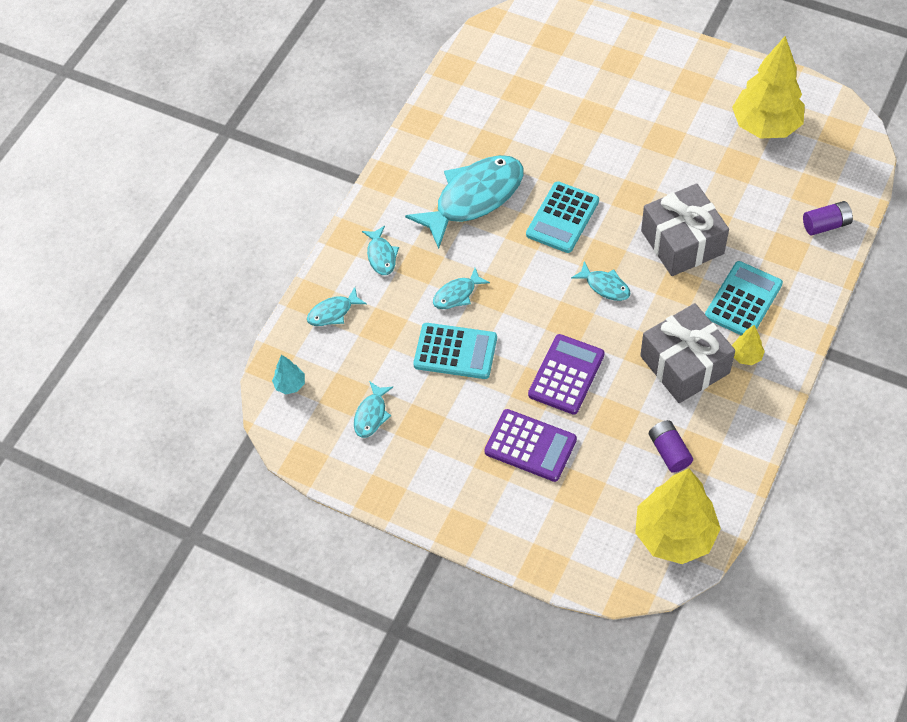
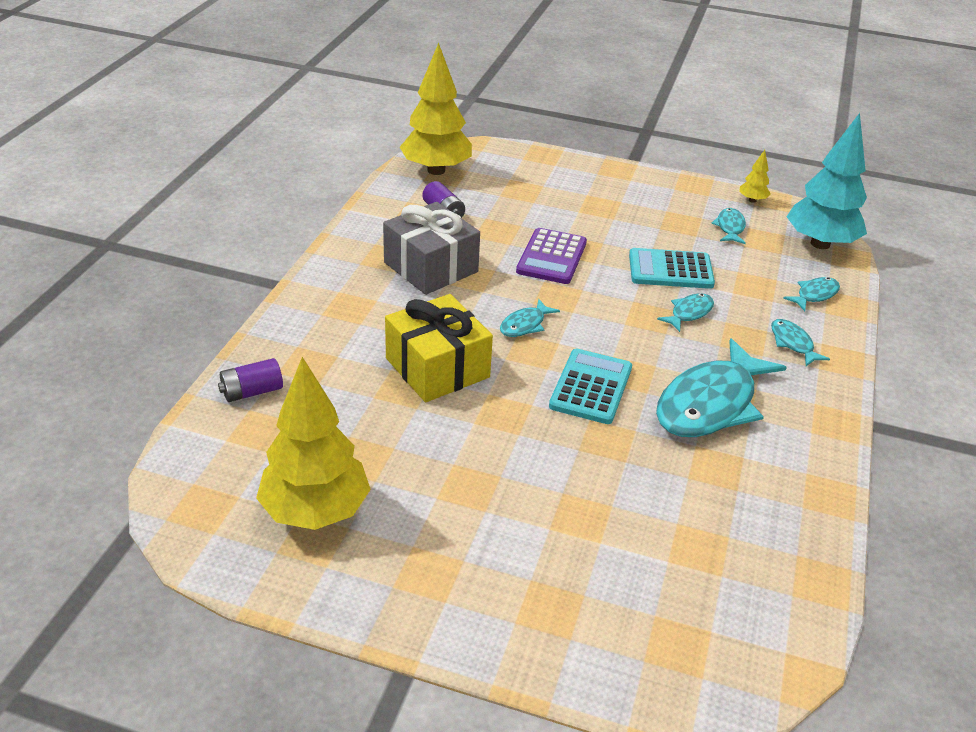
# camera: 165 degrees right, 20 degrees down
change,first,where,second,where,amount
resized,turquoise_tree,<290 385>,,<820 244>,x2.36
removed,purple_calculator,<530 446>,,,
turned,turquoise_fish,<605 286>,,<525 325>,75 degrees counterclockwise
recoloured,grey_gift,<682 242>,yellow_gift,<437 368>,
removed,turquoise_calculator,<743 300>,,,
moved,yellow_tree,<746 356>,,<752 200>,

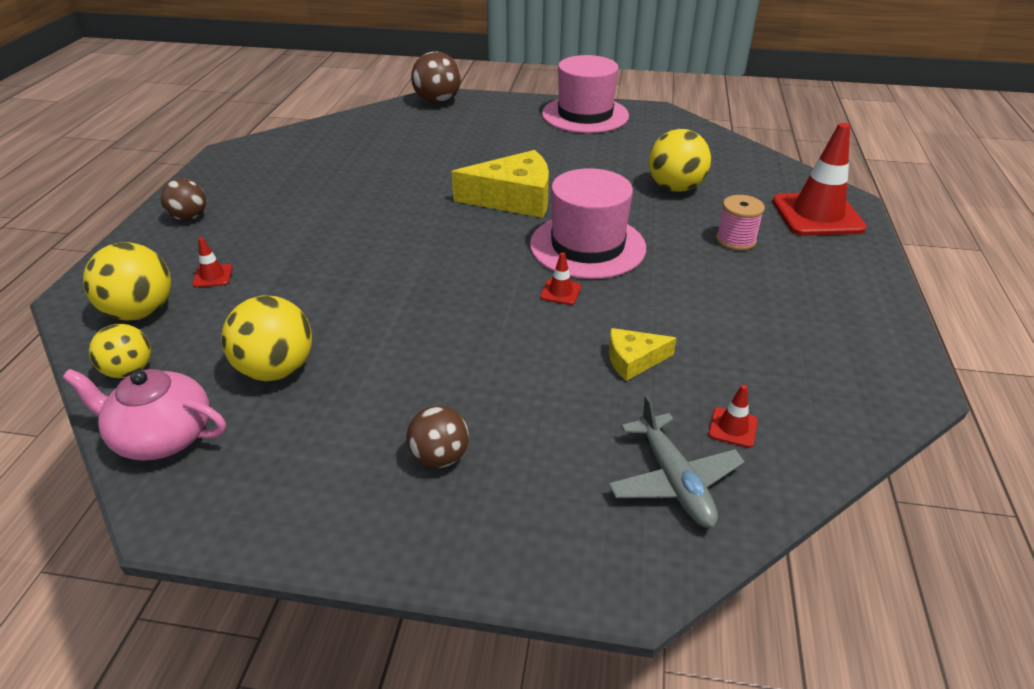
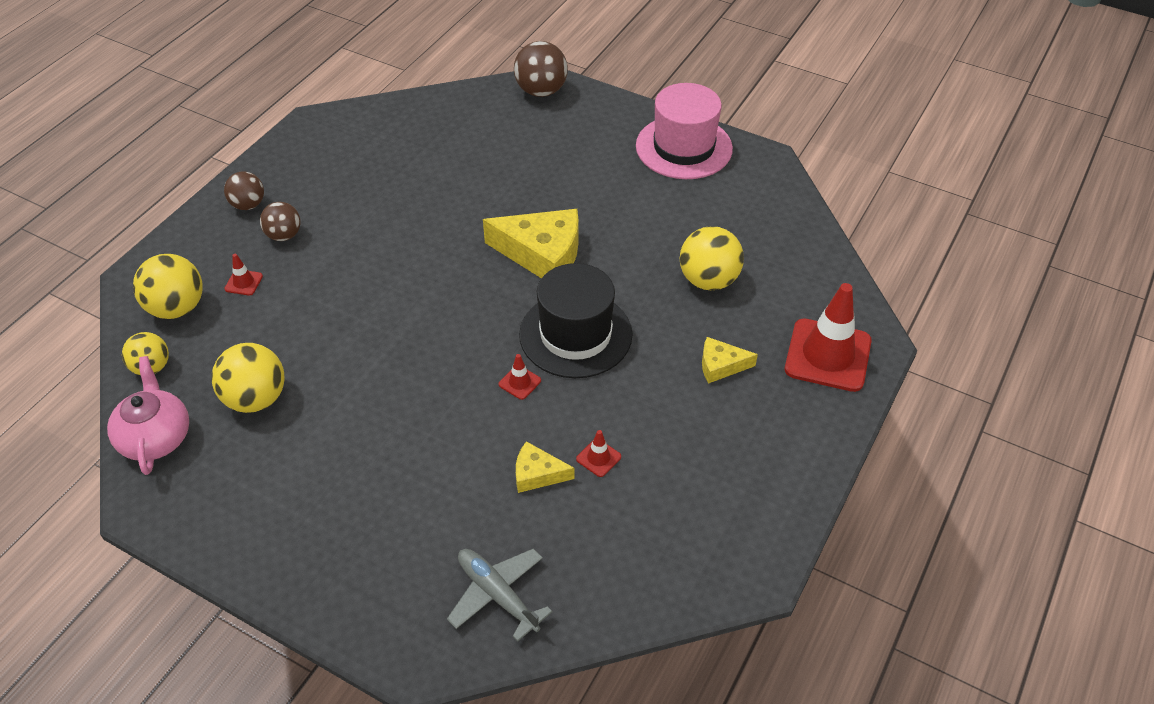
# camera: 20 degrees right, 10 degrees up
change,first,where,second,where,amount
turned,pink_teapot,<162 436>,,<156 437>,45 degrees clockwise
moved,brown_ball,<439 457>,,<284 235>,
recoloured,pink_hat,<587 246>,black_hat,<575 334>,
turned,grey_plane,<674 481>,,<497 594>,135 degrees clockwise
moved,red_traffic_cone,<733 427>,,<598 458>,
replaced,pink_spool,<736 240>,yellow_cheese,<721 365>,

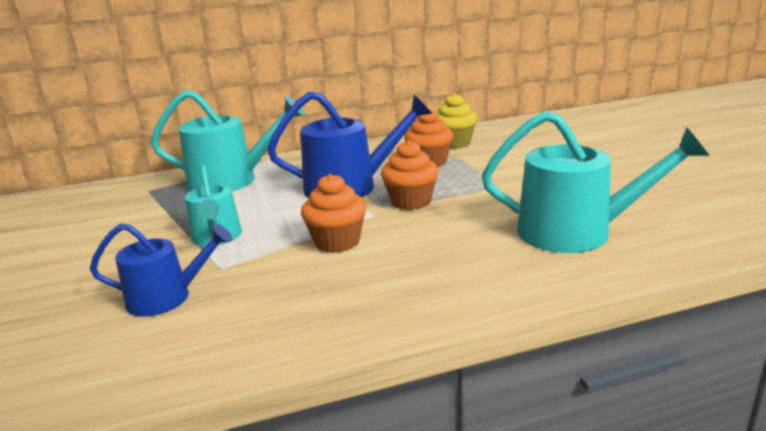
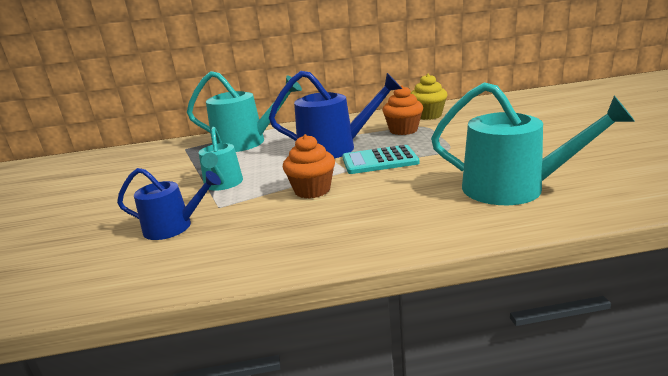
# camera: 10 degrees right, 0 degrees up
change,first,where,second,where,amount
replaced,orange_cupcake,<411 202>,turquoise_calculator,<379 161>,

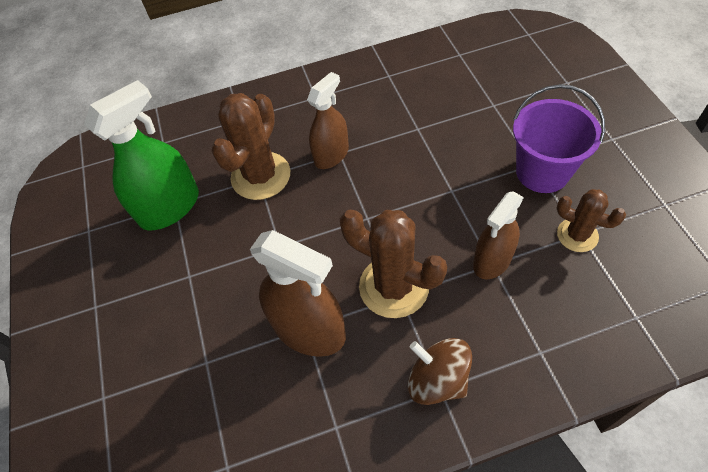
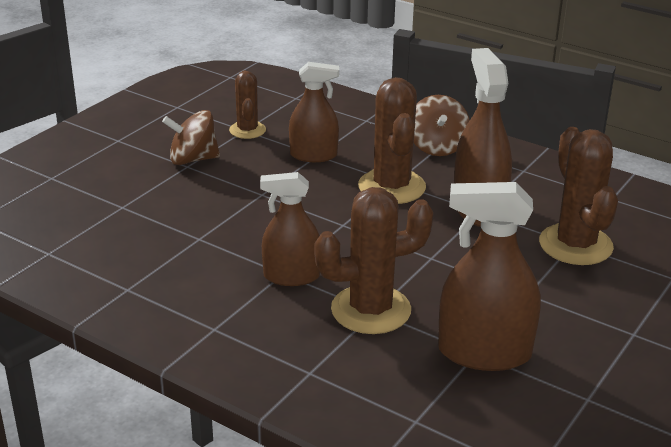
# camera: 135 degrees left, 25 degrees down
change,first,where,second,where,amount
recoloured,green_spray_bottle,<170 207>,brown_spray_bottle,<484 353>,
replaced,purple_bucket,<542 172>,brown_spinning_top,<193 159>,
added,,,brown_cactus,<575 245>,

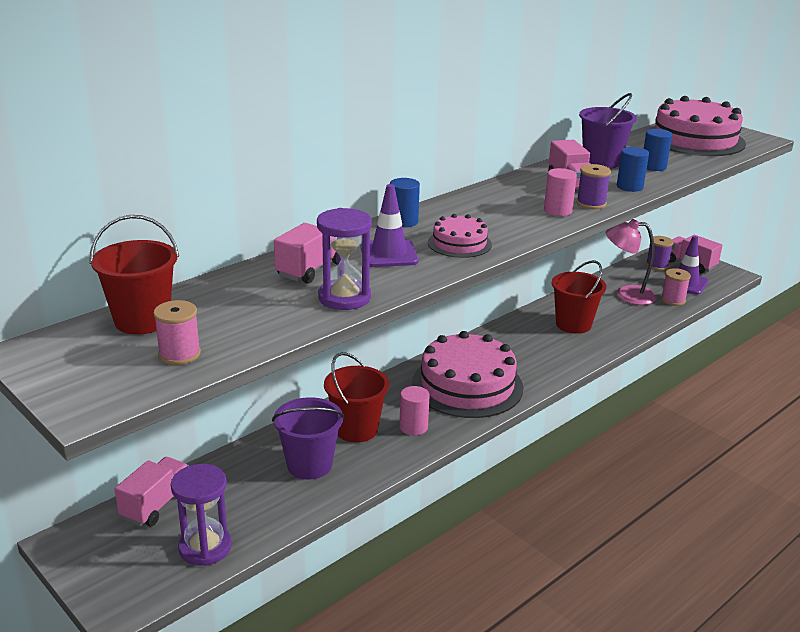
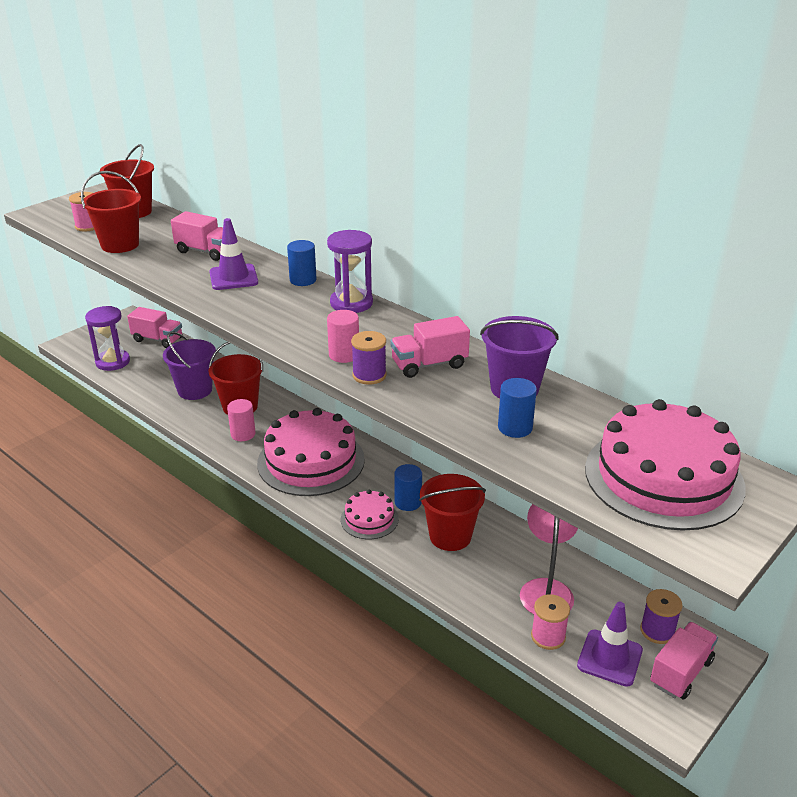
# camera: 85 degrees right, 5 degrees up
change,first,where,second,where,amount
moved,purple_hourglass,<344 298>,,<351 303>,
moved,pink_cake,<459 243>,,<369 519>,
moved,blue_cylinder,<629 187>,,<408 502>,
added,,,red_bucket,<120 245>,

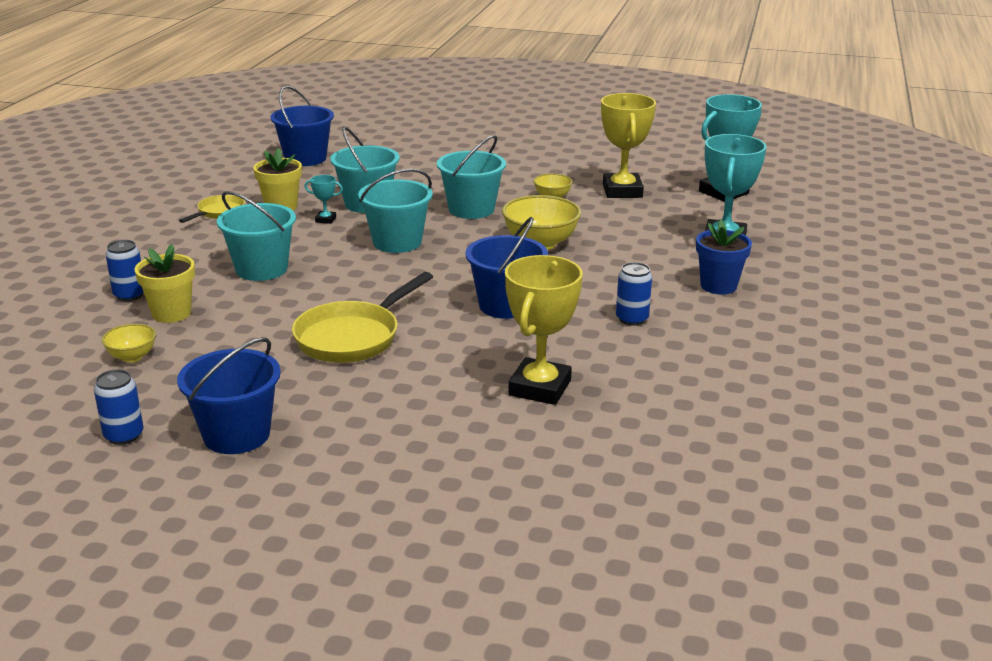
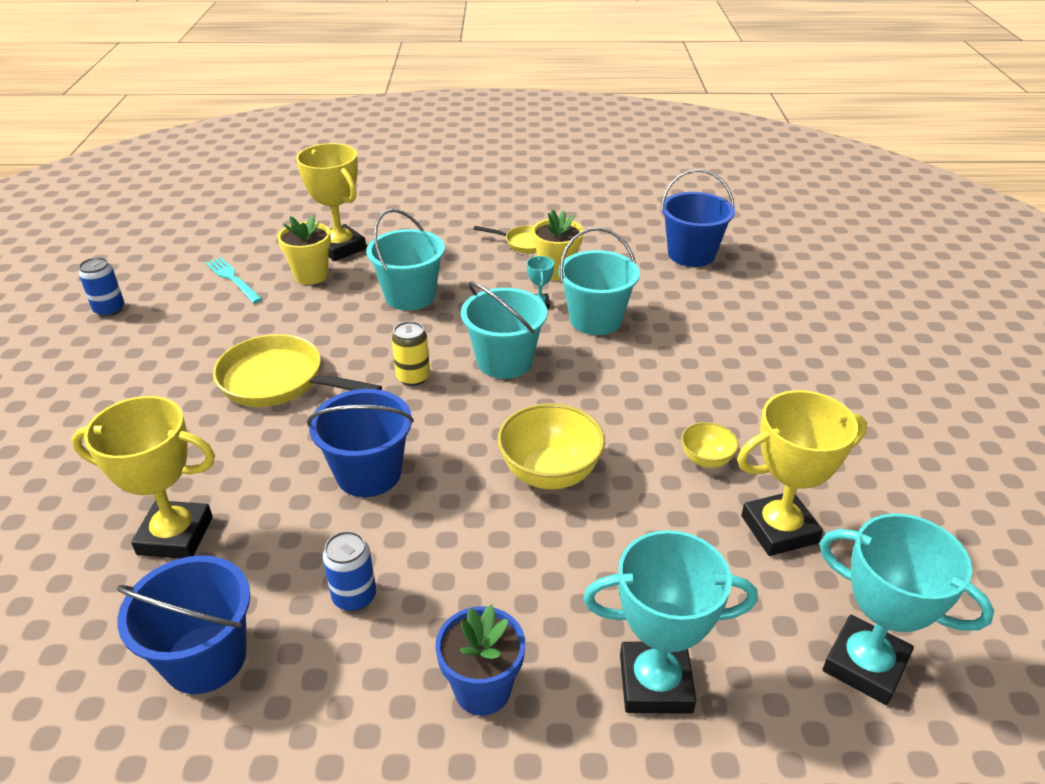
# camera: 75 degrees right, 10 degrees up
change,first,where,second,where,amount
replaced,yellow_bowl,<132 357>,turquoise_fork,<233 279>,
replaced,blue_can,<129 295>,yellow_trophy,<340 248>,
moved,blue_bucket,<236 435>,,<205 658>,
removed,turquoise_bucket,<471 209>,,,
added,,,yellow_can,<413 377>,

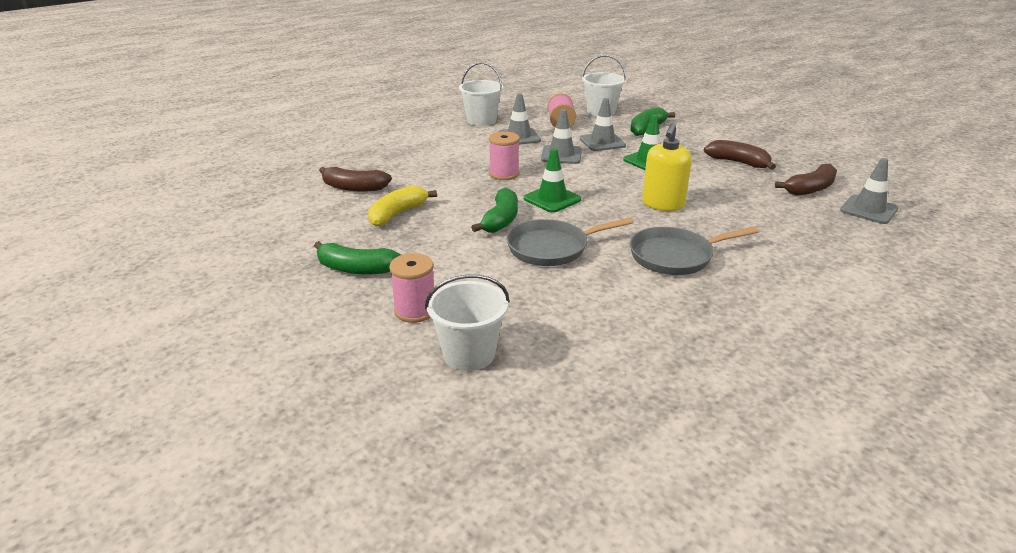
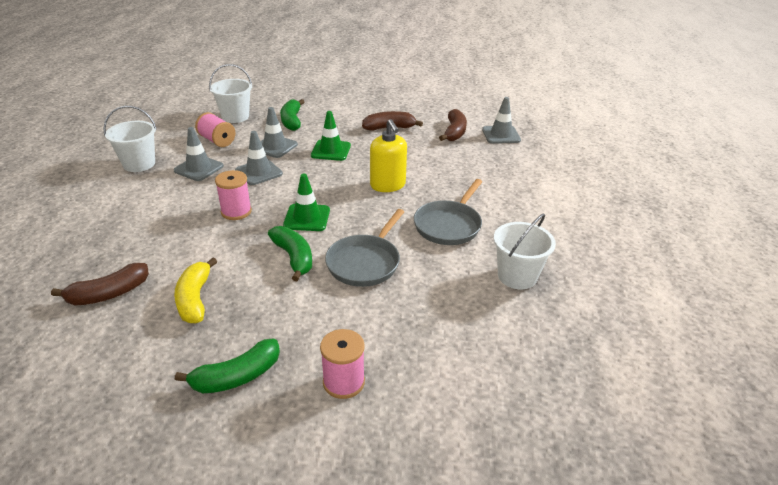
# camera: 45 degrees left, 5 degrees up
change,first,where,second,where,amount
moved,white_bucket,<469 354>,,<517 276>,

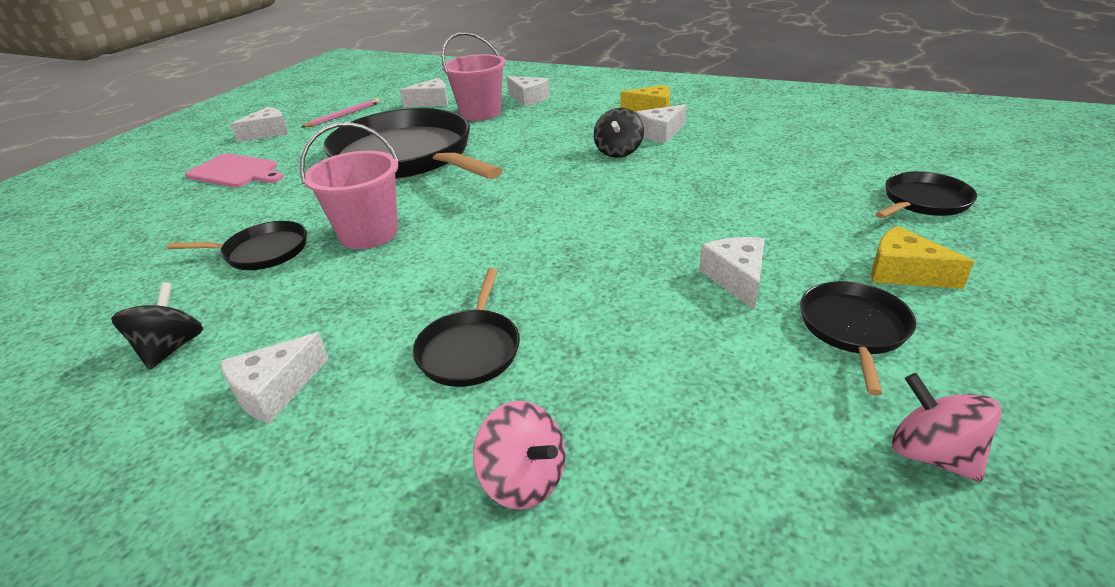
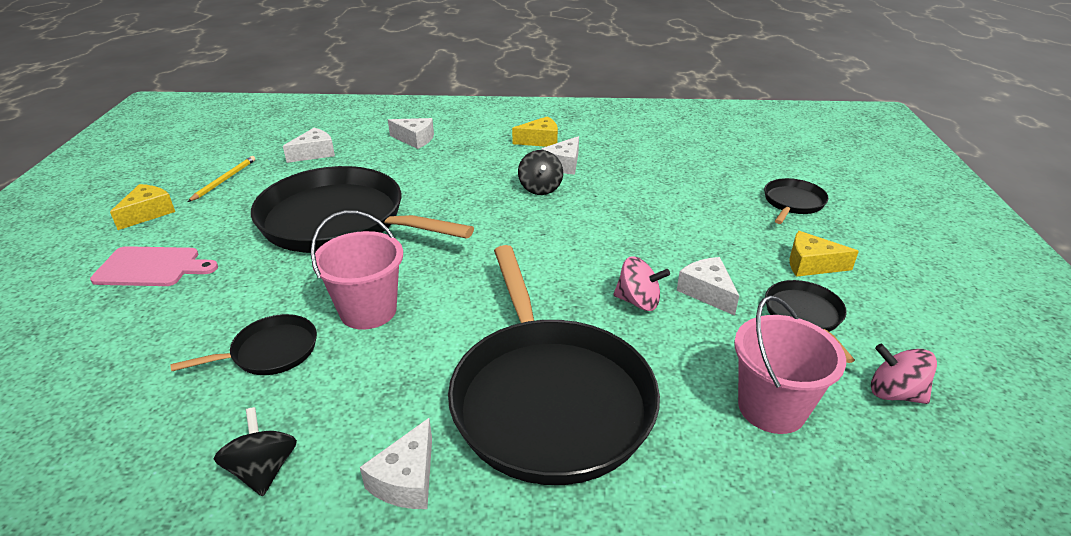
# camera: 25 degrees left, 0 degrees up
change,first,where,second,where,amount
recoloured,white_cheese,<268 133>,yellow_cheese,<148 213>,
recoloured,pink_pencil,<344 115>,yellow_pencil,<224 180>,
resized,black_pan,<470 349>,,<549 399>,x2.26
moved,pink_bucket,<480 113>,,<771 408>,
moved,pink_spinning_top,<524 480>,,<638 301>,

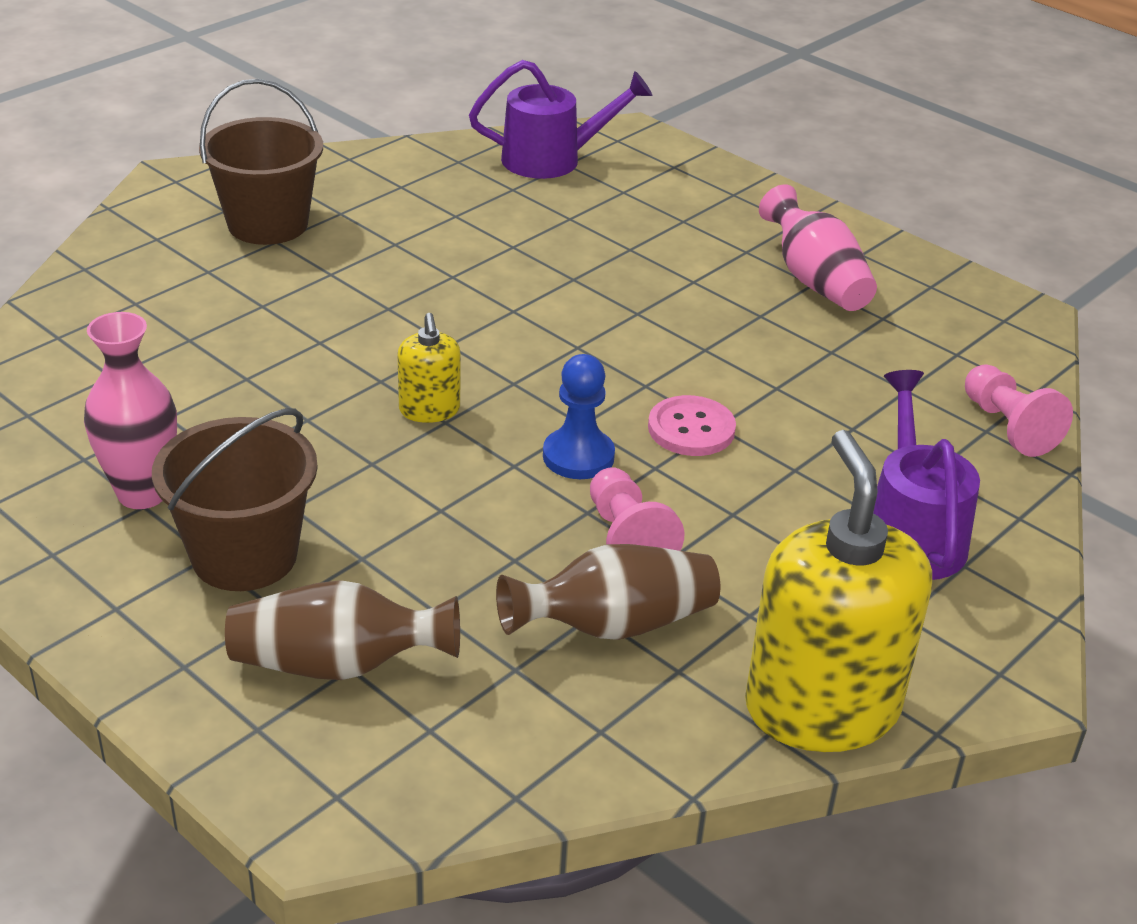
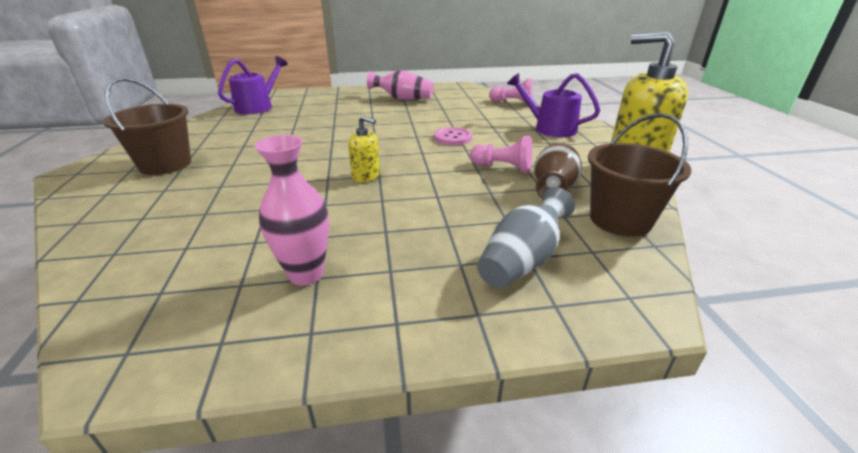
# camera: 50 degrees left, 5 degrees down
change,first,where,second,where,amount
moved,brown_bucket,<244 555>,,<620 220>,
recoloured,brown_vase,<338 664>,grey_vase,<522 260>,
removed,blue_pawn,<578 456>,,,

